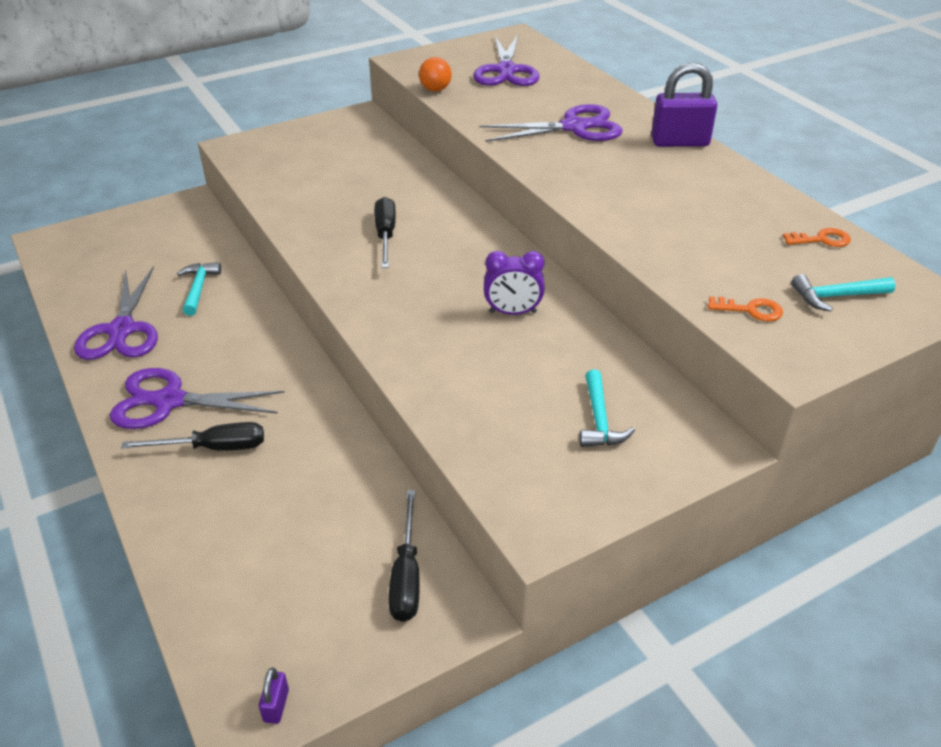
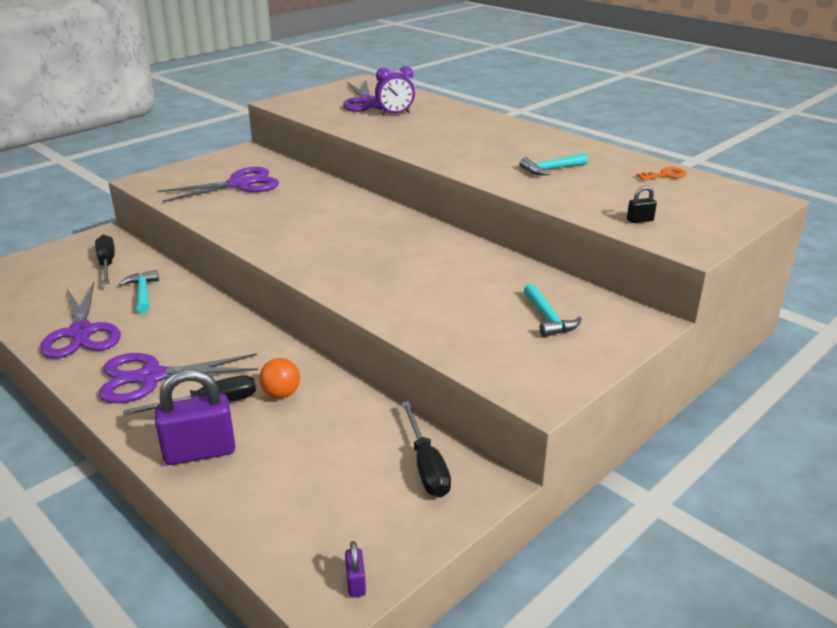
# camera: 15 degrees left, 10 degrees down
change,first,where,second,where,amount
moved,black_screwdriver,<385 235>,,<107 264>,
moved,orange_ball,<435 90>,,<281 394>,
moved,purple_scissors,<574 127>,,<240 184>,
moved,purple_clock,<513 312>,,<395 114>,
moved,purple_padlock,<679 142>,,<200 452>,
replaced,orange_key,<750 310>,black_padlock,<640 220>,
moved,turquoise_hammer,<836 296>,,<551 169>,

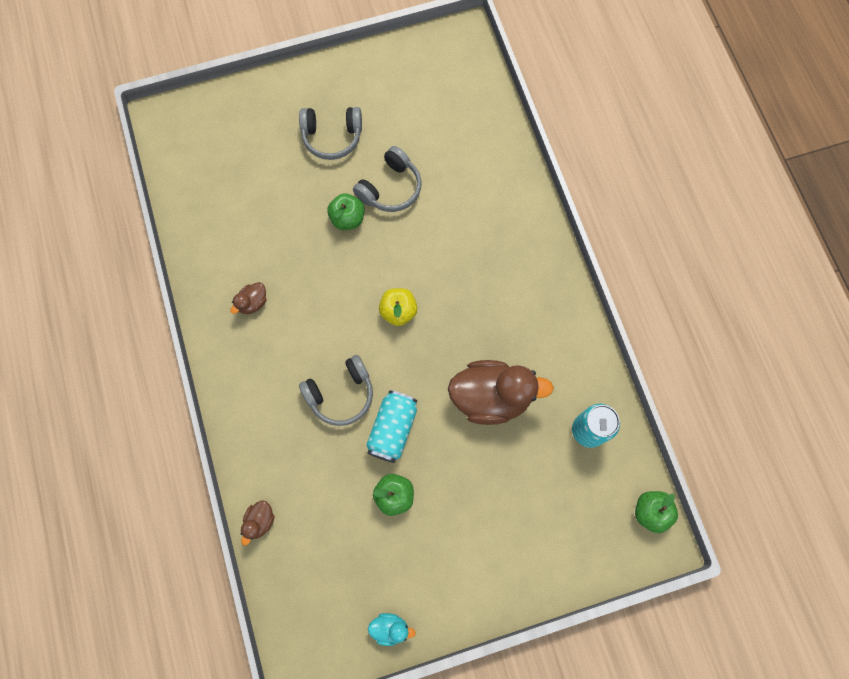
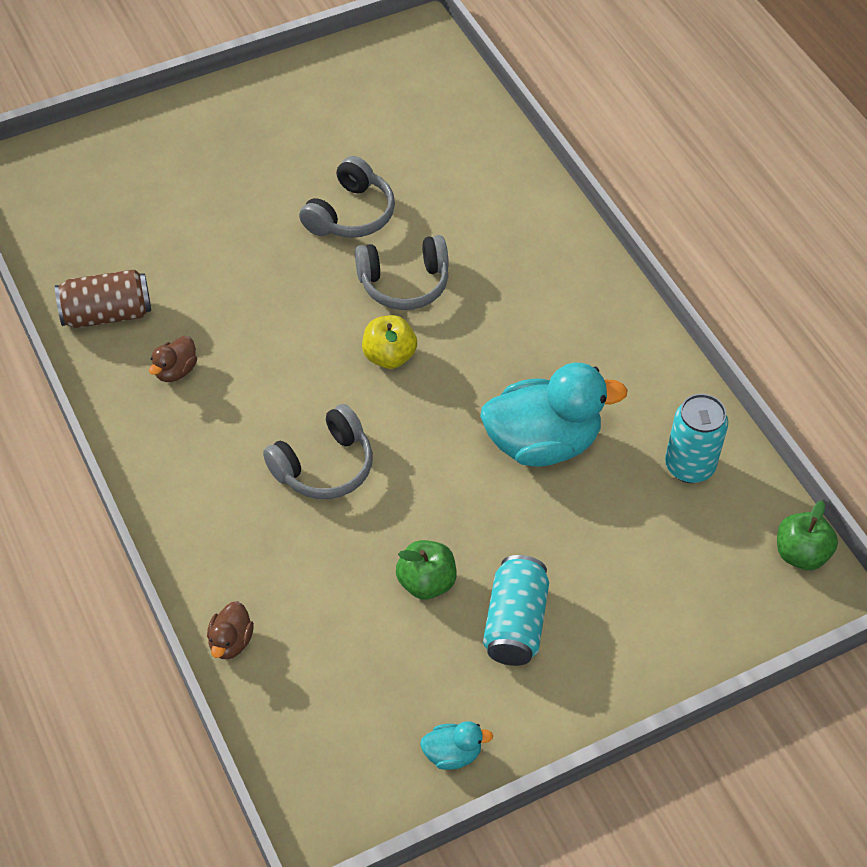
# camera: 10 degrees left, 20 degrees down
change,first,where,second,where,amount
moved,grey_headphones,<332 137>,,<404 283>,
removed,green_apple,<347 218>,,,
moved,turquoise_can,<392 429>,,<515 623>,
recoloured,brown_duck,<491 397>,turquoise_duck,<542 443>,
added,,,brown_can,<107 314>,

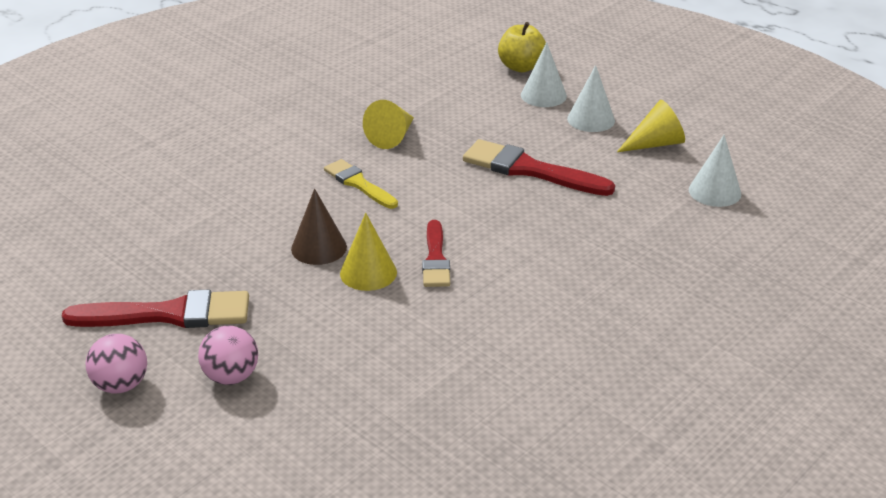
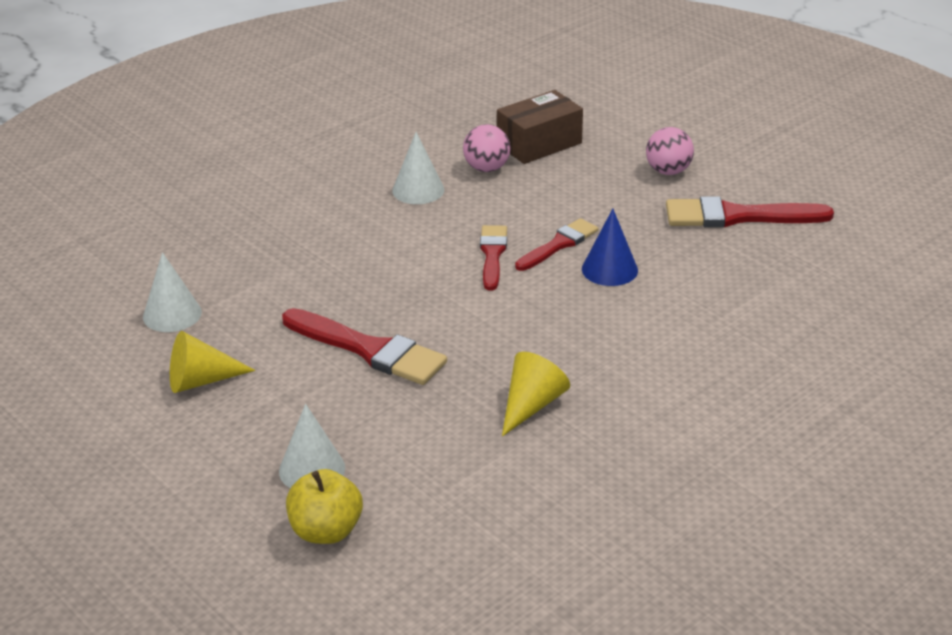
# camera: 175 degrees left, 0 degrees up
change,first,where,second,where,amount
moved,pink_ball,<121 385>,,<486 168>,
recoloured,brown_cone,<319 248>,blue_cone,<609 269>,
removed,yellow_brush,<358 184>,,,
replaced,yellow_cone,<368 273>,red_brush,<559 244>,
moved,white_cone,<591 119>,,<418 190>,
added,,,brown_box,<539 144>,

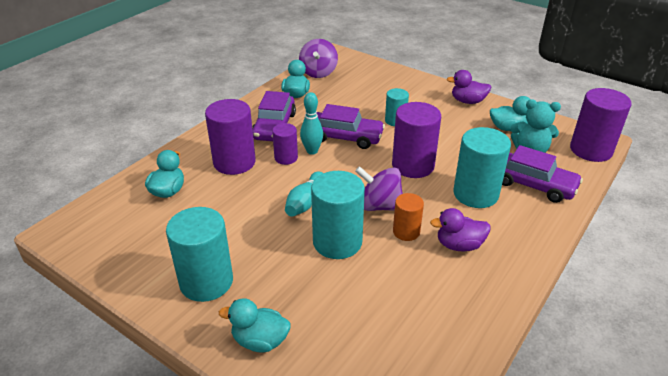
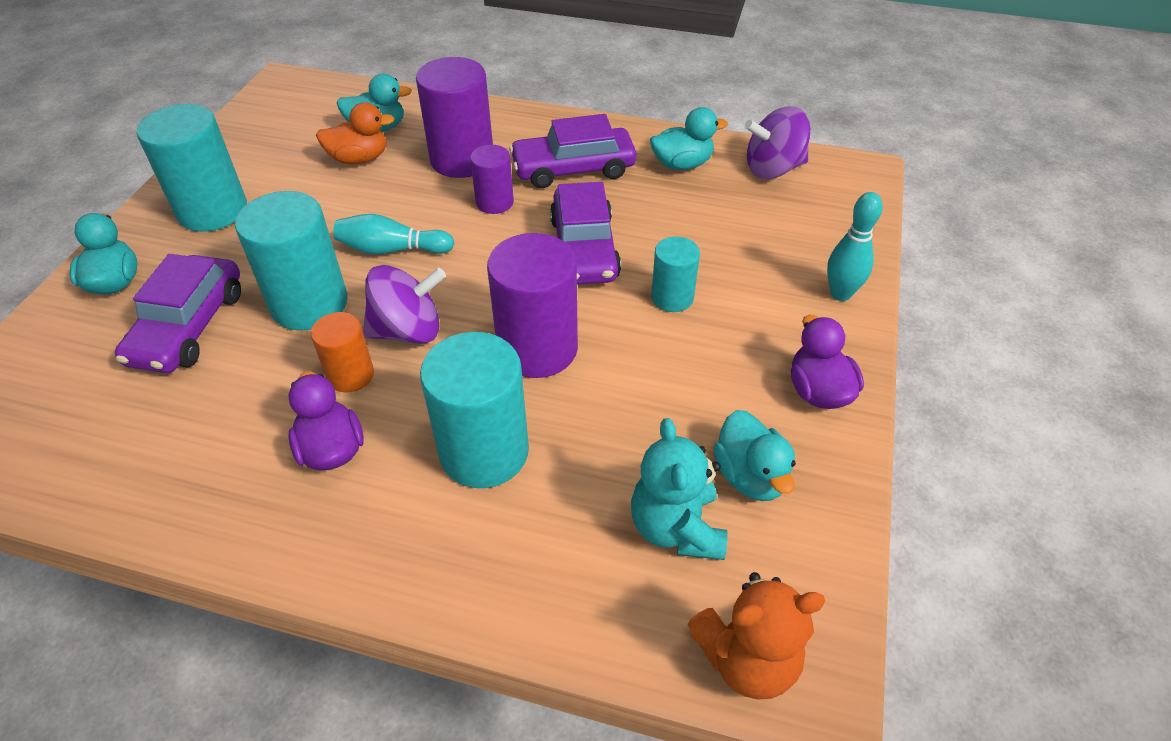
# camera: 70 degrees right, 10 degrees up
change,first,where,second,where,amount
moved,turquoise_bowling_pin,<312 151>,,<840 293>,
turned,purple_spinning_top,<380 206>,,<408 331>,75 degrees clockwise
moved,purple_car,<533 184>,,<188 327>,
replaced,purple_cylinder,<591 150>,orange_teddy_bear,<747 659>,
added,,,orange_duck,<359 159>,

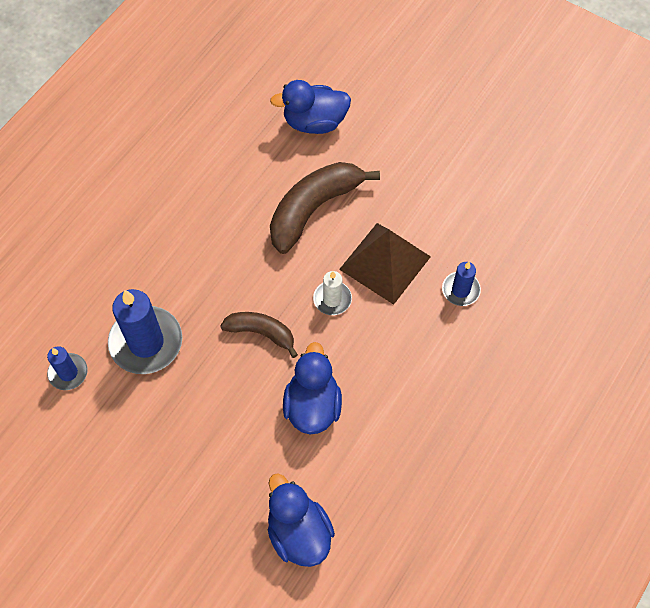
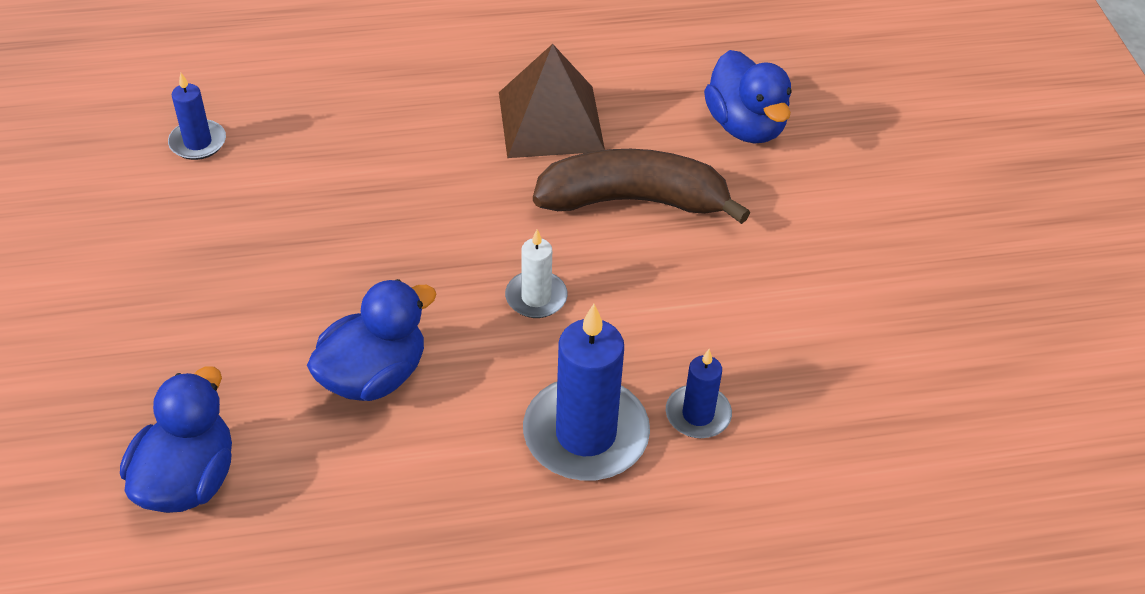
# camera: 45 degrees right, 15 degrees down
change,first,where,second,where,amount
moved,blue_candle,<146 342>,,<586 434>,
removed,brown_banana,<261 333>,,,
turned,blue_duck,<314 122>,,<745 126>,150 degrees counterclockwise
moved,brown_pyramid,<385 263>,,<550 121>,

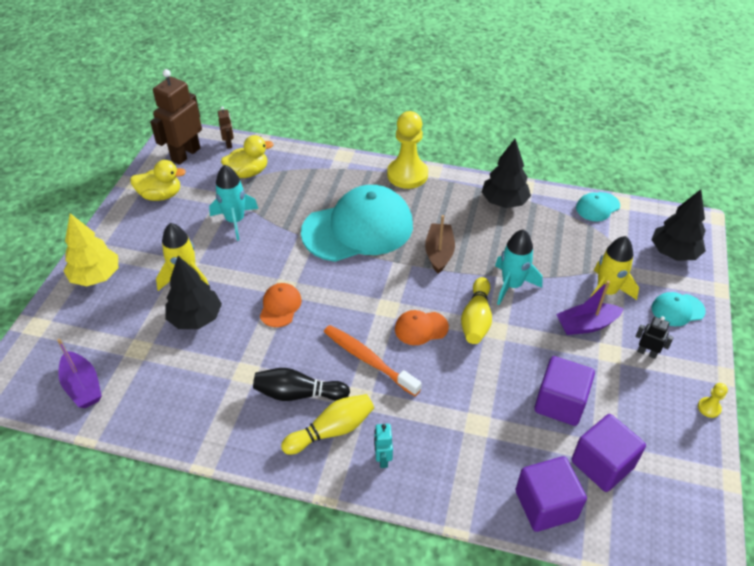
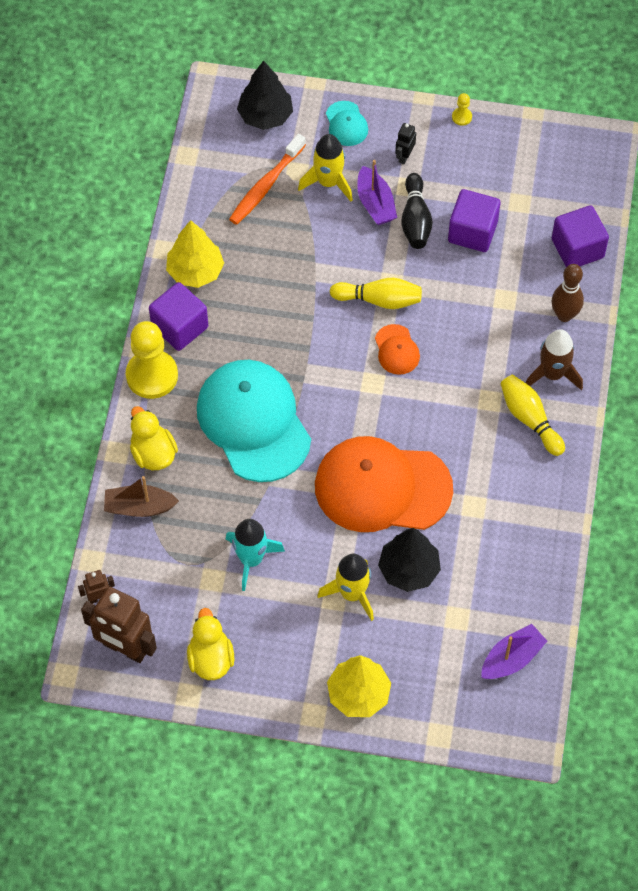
# camera: 95 degrees left, 15 degrees up
change,first,where,second,where,amount
moved,yellow_duck,<248 173>,,<153 453>,
moved,black_bowling_pin,<298 394>,,<415 220>,
resized,orange_cap,<280 306>,,<382 487>,x2.35
moved,orange_toothbrush,<368 359>,,<265 185>,
replaced,turquoise_robot,<383 458>,brown_rocket,<552 374>,
moved,brown_boat,<439 253>,,<139 507>,
recoloured,black_tree,<504 202>,yellow_tree,<195 271>,
removed,turquoise_rocket,<511 285>,,,
moved,purple_cube,<602 464>,,<180 327>,
removed,turquoise_cap,<597 207>,,,
added,,,brown_bowling_pin,<564 315>,

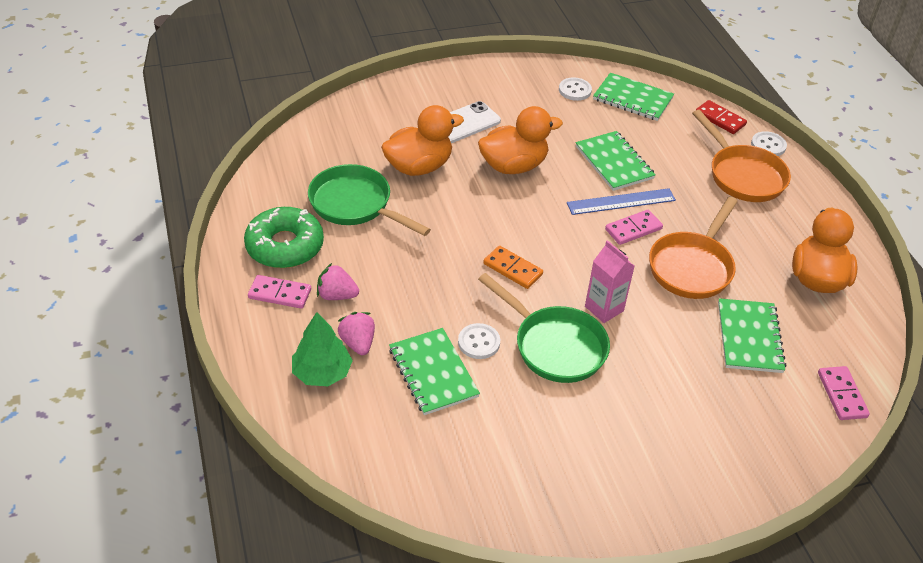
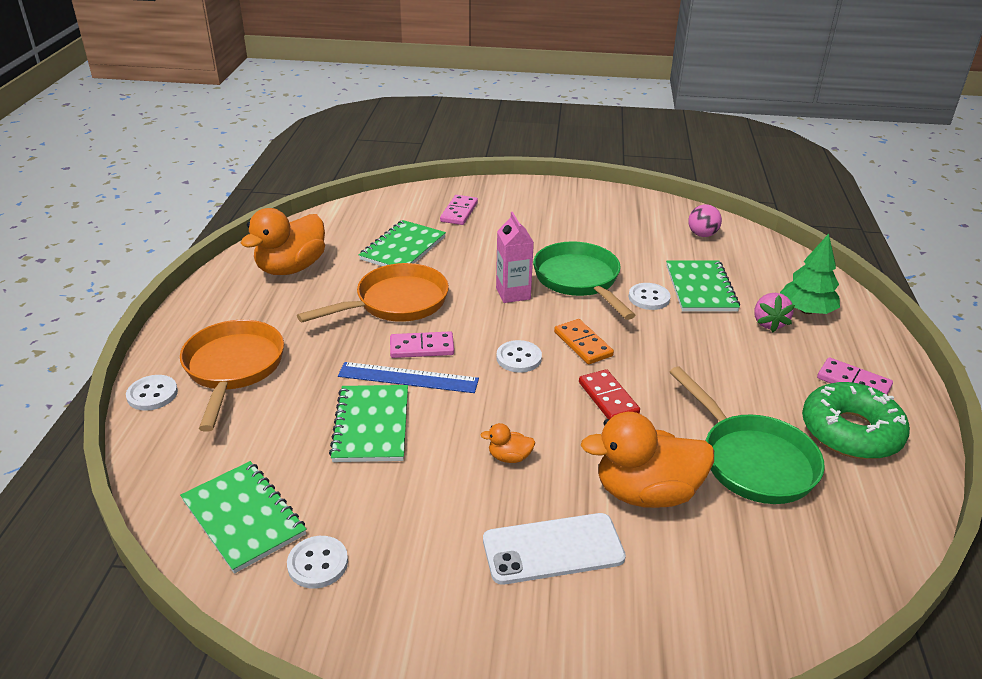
# camera: 155 degrees left, 10 degrees down
change,first,where,second,where,amount
removed,pink_strawberry,<337 295>,,,
resized,orange_duck,<513 166>,,<509 457>,x0.43
moved,red_domino,<720 119>,,<608 398>,
moved,pink_domino,<842 395>,,<459 212>,
added,,,white_button,<519 358>,
added,,,pink_ball,<702 234>,

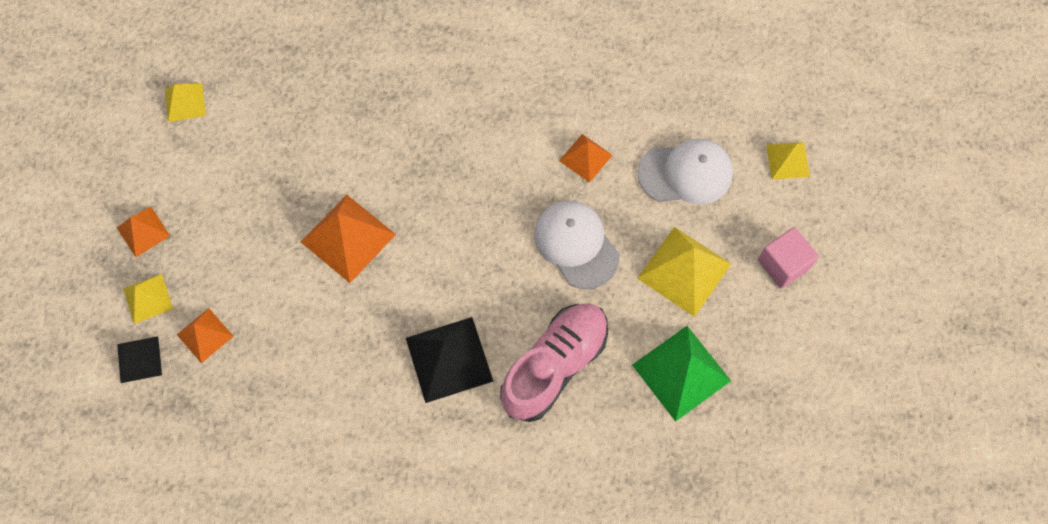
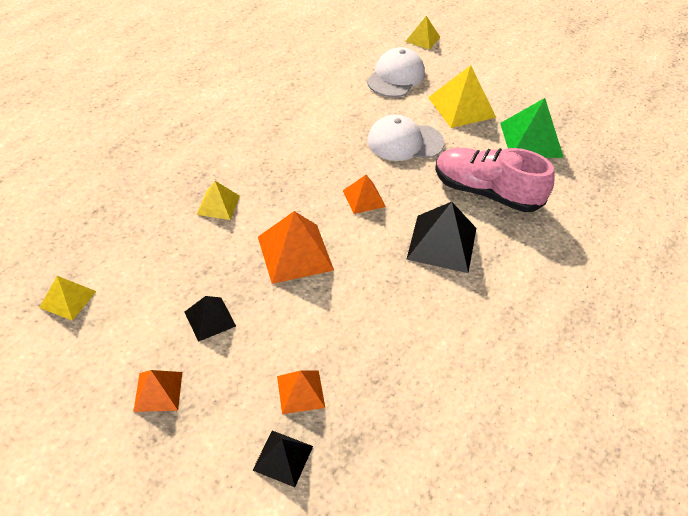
# camera: 60 degrees left, 20 degrees down
change,first,where,second,where,amount
moved,yellow_pyramid,<148 298>,,<218 205>,
turned,pink_shoe,<554 365>,,<486 192>,45 degrees counterclockwise
moved,orange_pyramid,<585 157>,,<363 198>,
removed,pink_cube,<783 264>,,,
added,,,black_pyramid,<210 319>,

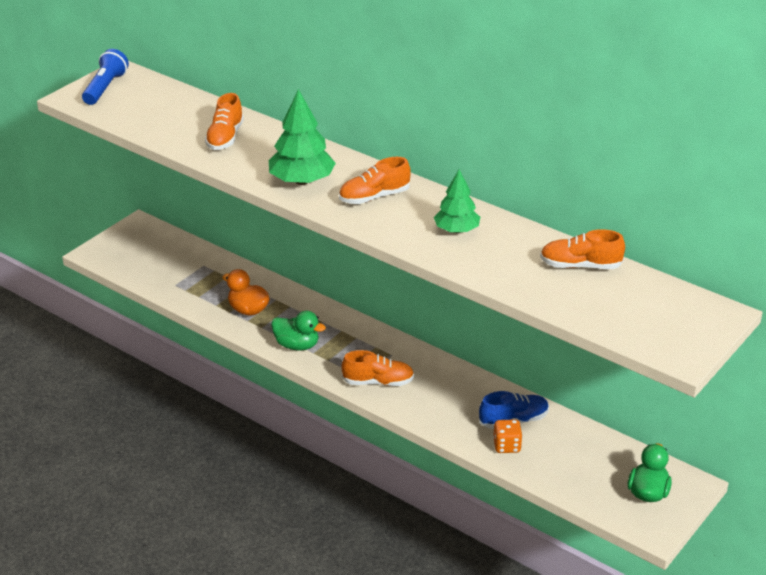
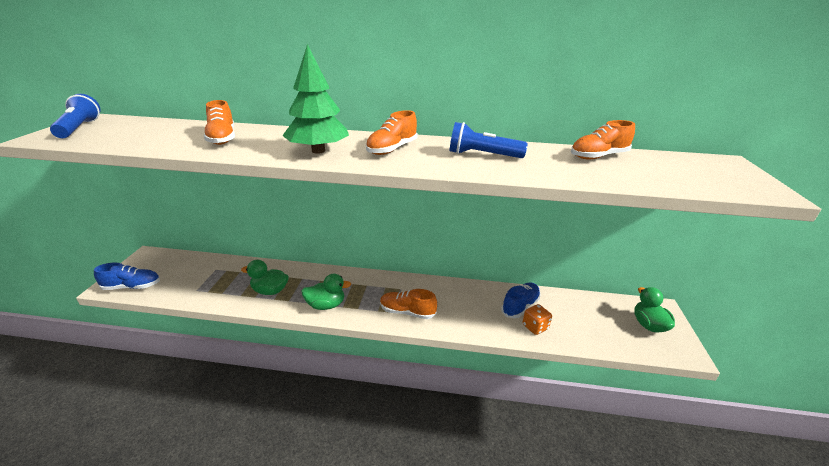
# camera: 30 degrees left, 5 degrees down
change,first,where,second,where,amount
recoloured,orange_duck,<248 310>,green_duck,<270 291>,
turned,orange_shoe,<378 382>,,<407 312>,135 degrees counterclockwise
replaced,green_tree,<456 230>,blue_flashlight,<482 155>,
added,,,blue_shoe,<132 287>,

